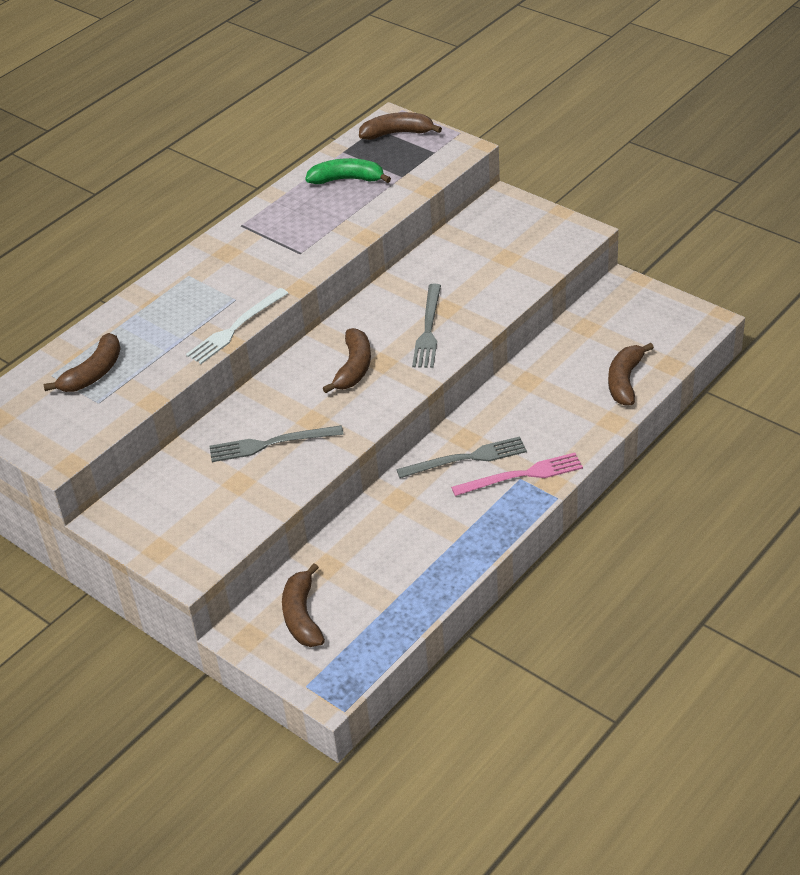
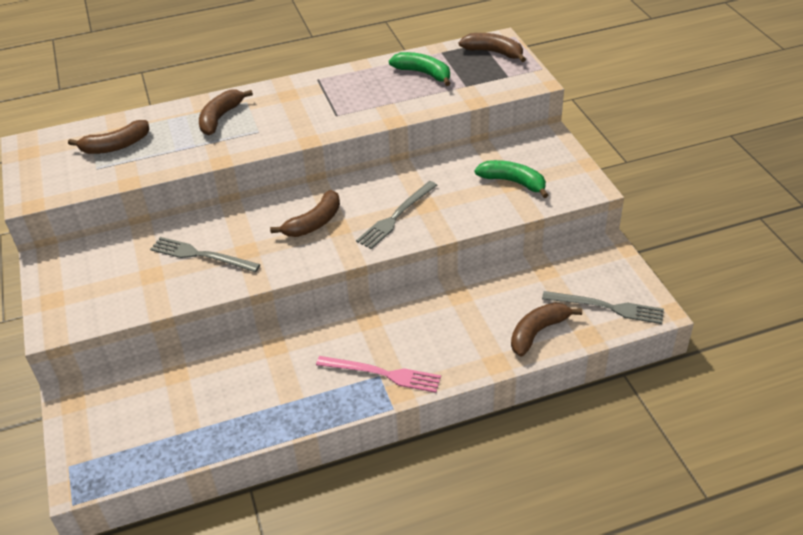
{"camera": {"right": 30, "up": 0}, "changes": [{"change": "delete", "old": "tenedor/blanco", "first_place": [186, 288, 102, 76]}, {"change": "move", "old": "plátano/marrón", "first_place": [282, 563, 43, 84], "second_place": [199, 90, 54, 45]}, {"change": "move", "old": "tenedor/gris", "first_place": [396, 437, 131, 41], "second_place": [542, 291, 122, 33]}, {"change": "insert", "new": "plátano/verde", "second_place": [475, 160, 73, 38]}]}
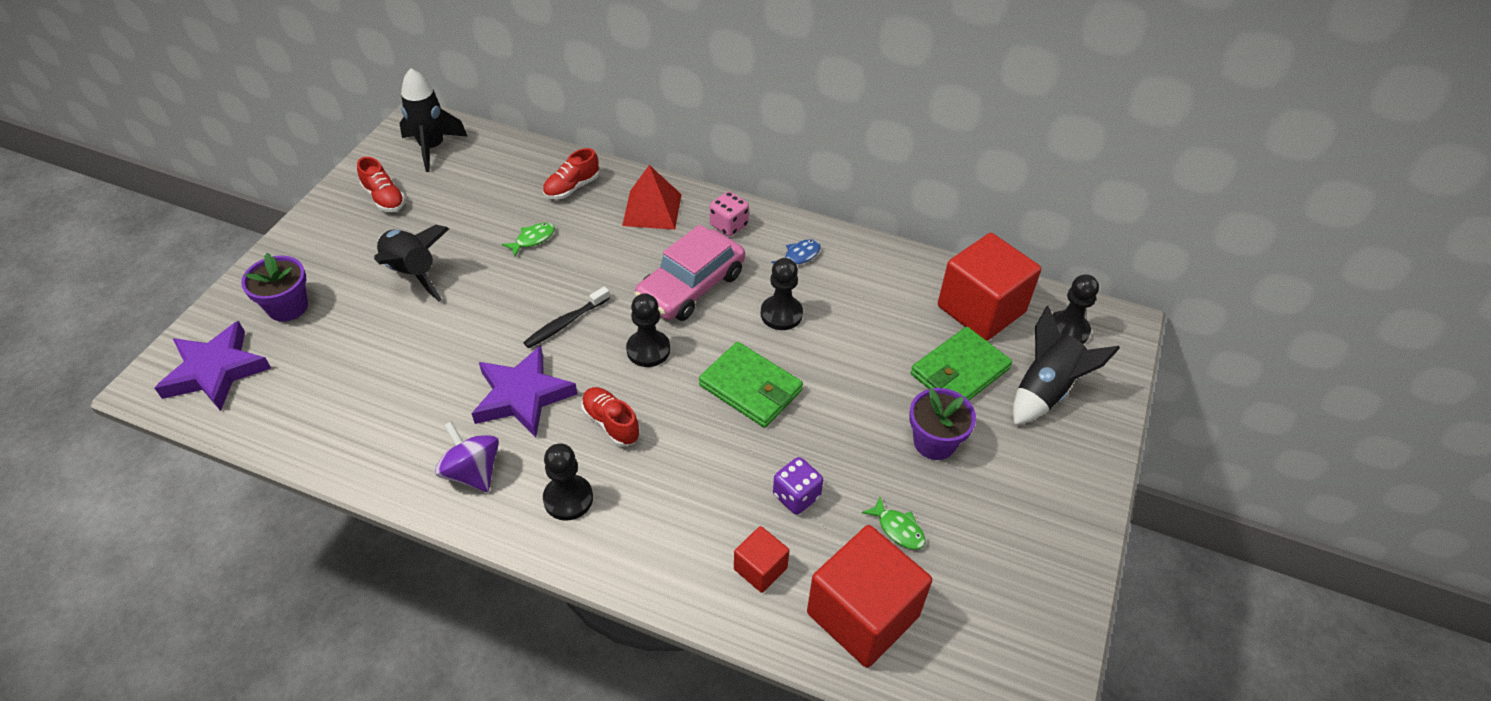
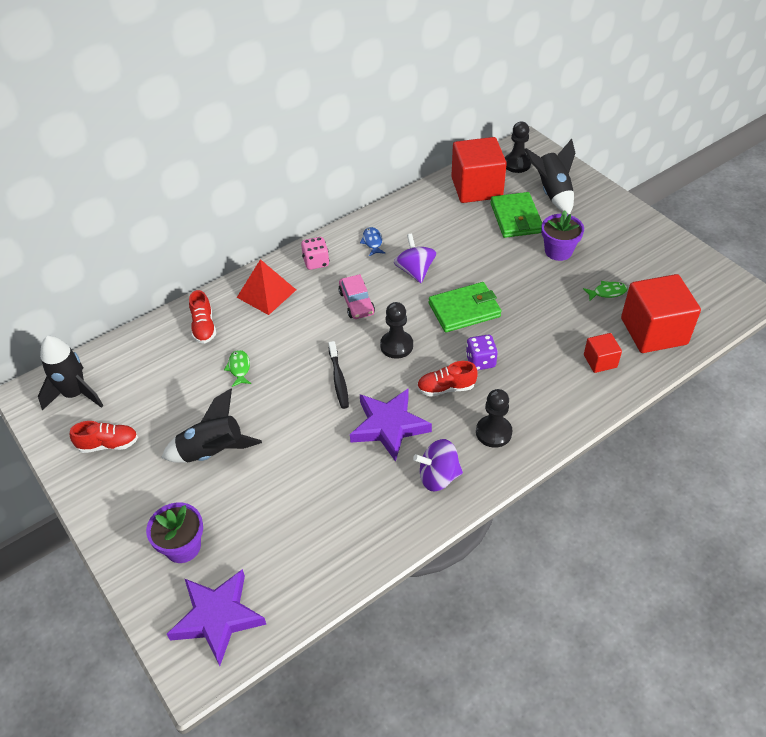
{"camera": {"right": -55, "up": 0}, "changes": [{"change": "resize", "old": "coche/rosa", "first_place": [635, 225, 110, 96], "second_place": [339, 274, 36, 45], "factor": 0.6}, {"change": "replace", "old": "peón/negro", "new": "peonza/morado", "first_place": [761, 258, 42, 72], "second_place": [394, 233, 42, 50]}, {"change": "move", "old": "dado/morado", "first_place": [773, 457, 50, 58], "second_place": [466, 335, 32, 35]}]}
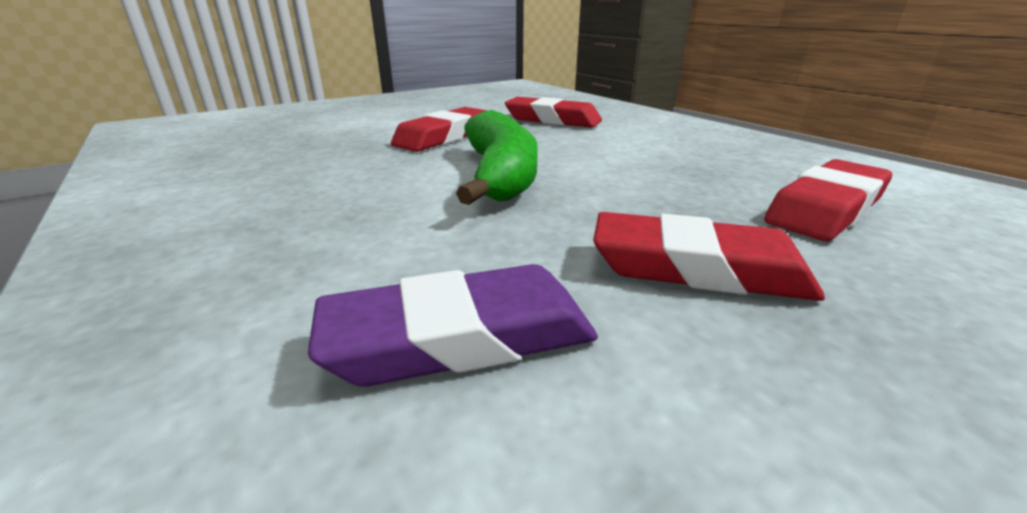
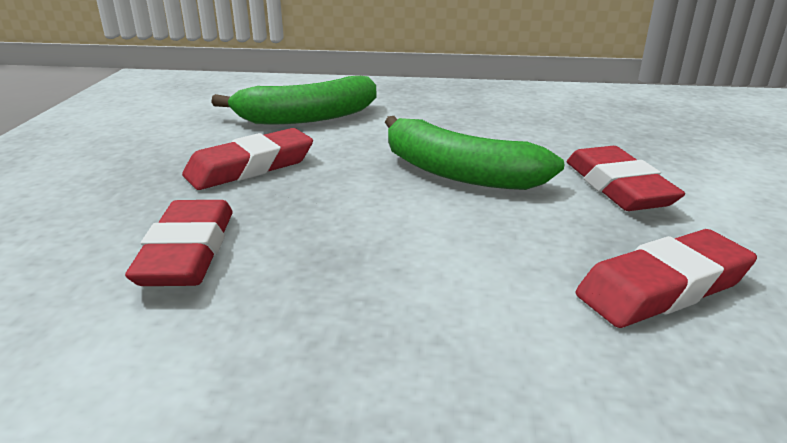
{"camera": {"right": 130, "up": 0}, "changes": [{"change": "replace", "old": "goma de borrar/morado", "new": "plátano/verde", "first_place": [308, 264, 290, 123], "second_place": [211, 76, 165, 49]}]}
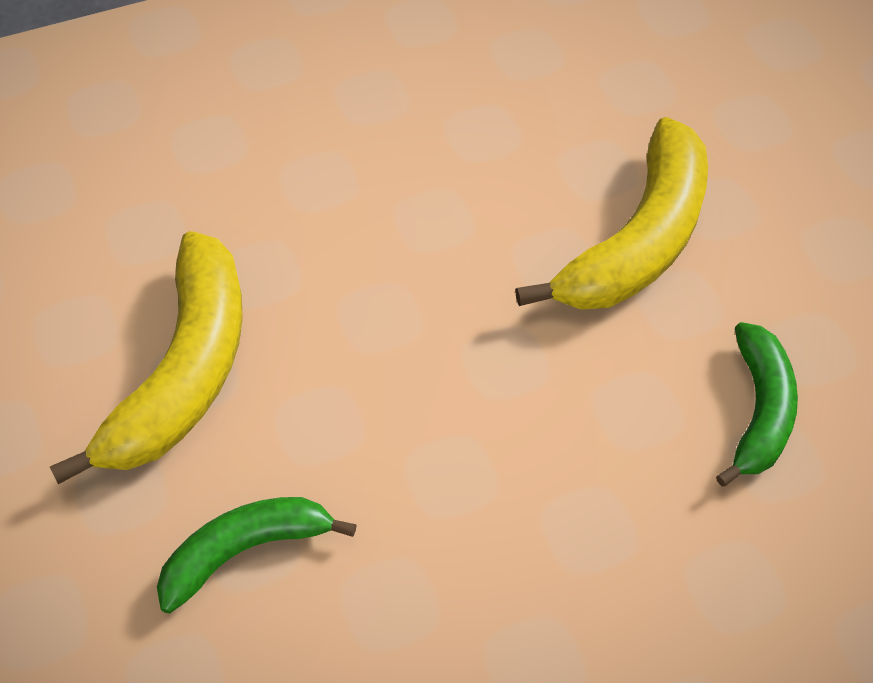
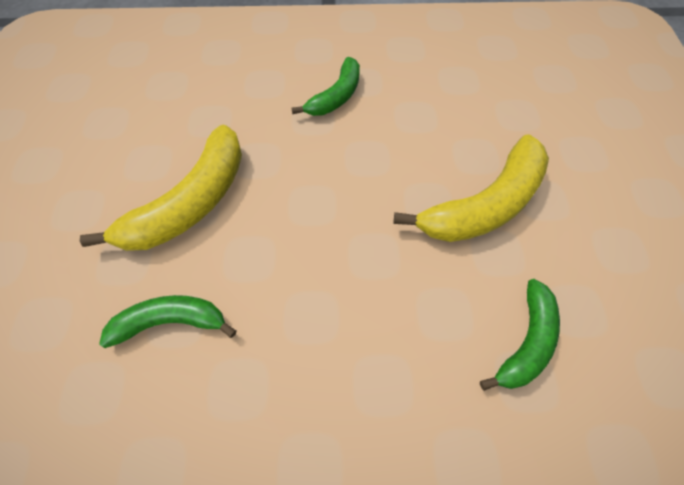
{"camera": {"right": 20, "up": 5}, "changes": [{"change": "insert", "new": "plátano/verde", "second_place": [291, 57, 69, 59]}]}
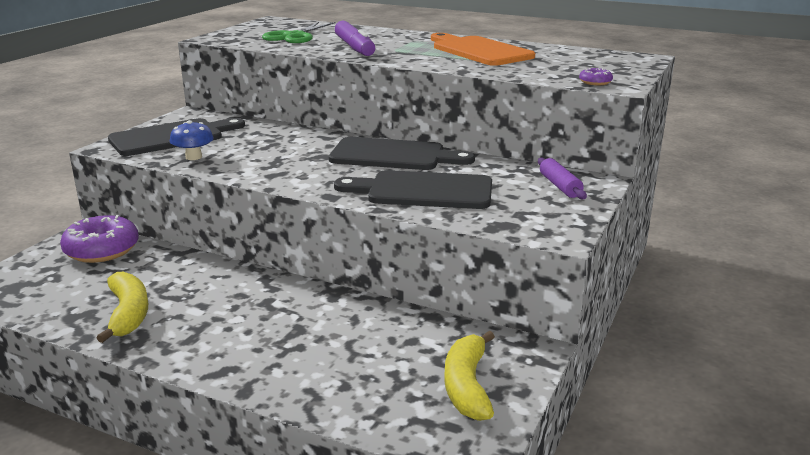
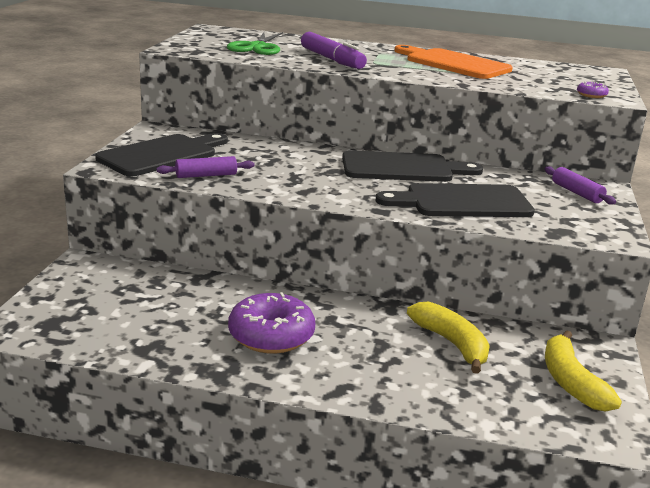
{"camera": {"right": -15, "up": 0}, "changes": [{"change": "move", "old": "rosquilla/morado", "first_place": [60, 215, 79, 48], "second_place": [228, 292, 87, 62]}, {"change": "move", "old": "plátano/amarillo", "first_place": [97, 272, 51, 71], "second_place": [407, 302, 83, 72]}, {"change": "replace", "old": "seta/azul", "new": "rodillo/morado", "first_place": [170, 120, 44, 40], "second_place": [157, 156, 98, 22]}]}
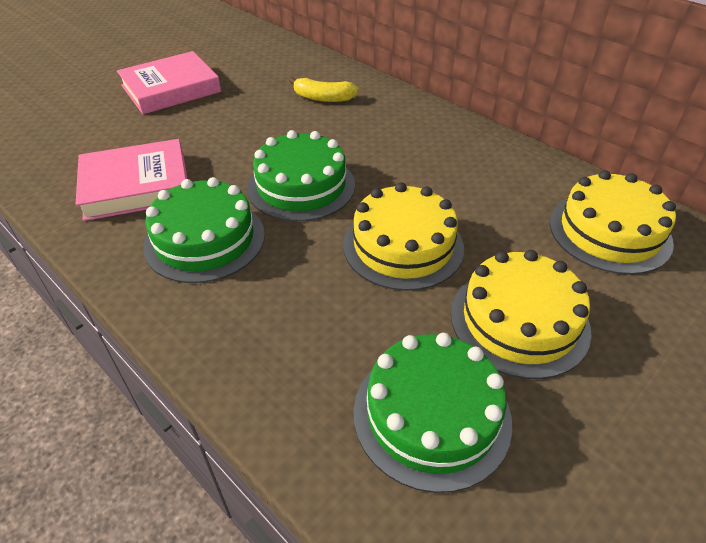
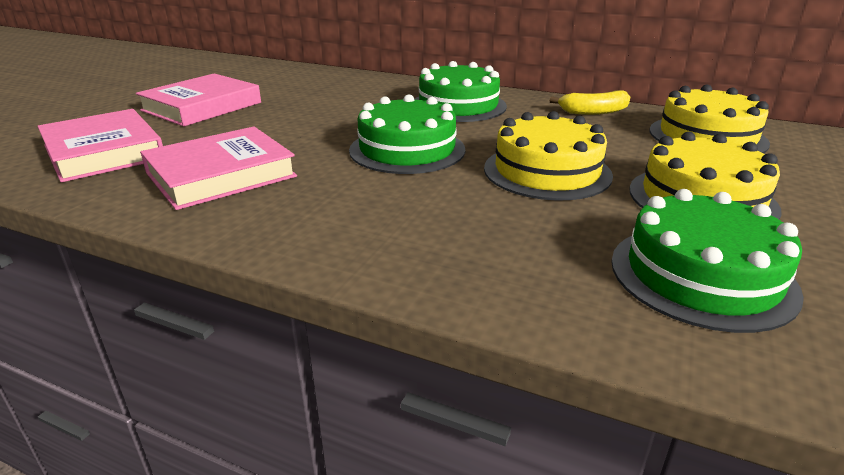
{"camera": {"right": -20, "up": -15}, "changes": [{"change": "move", "old": "tarta/verde", "first_place": [143, 177, 122, 106], "second_place": [414, 61, 93, 61]}, {"change": "move", "old": "plátano/amarillo", "first_place": [289, 77, 70, 25], "second_place": [549, 91, 81, 24]}, {"change": "insert", "new": "libro/rosa", "second_place": [38, 109, 125, 73]}]}
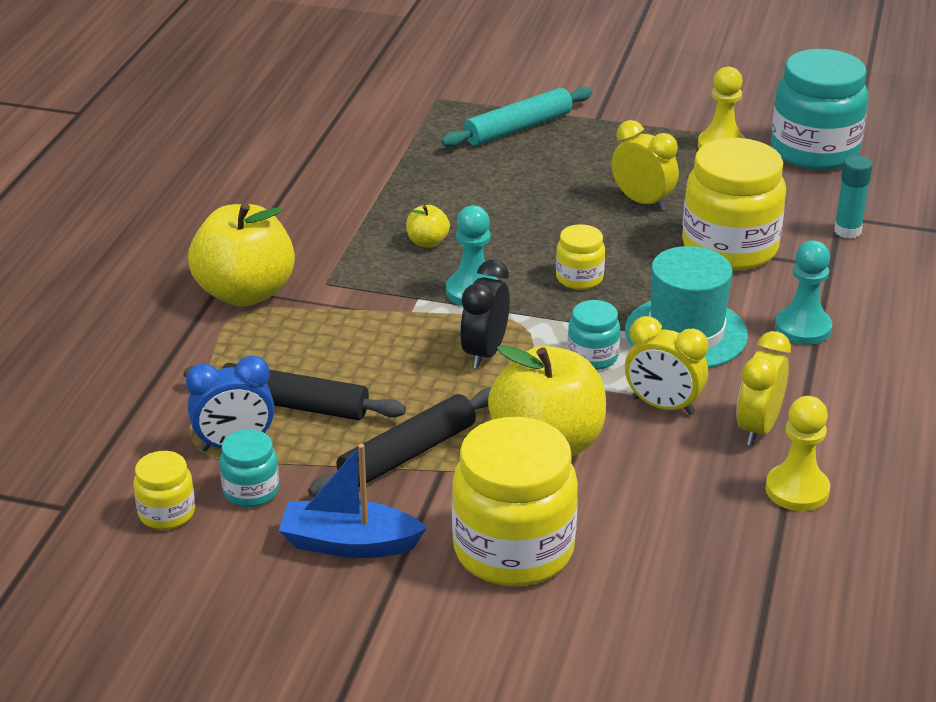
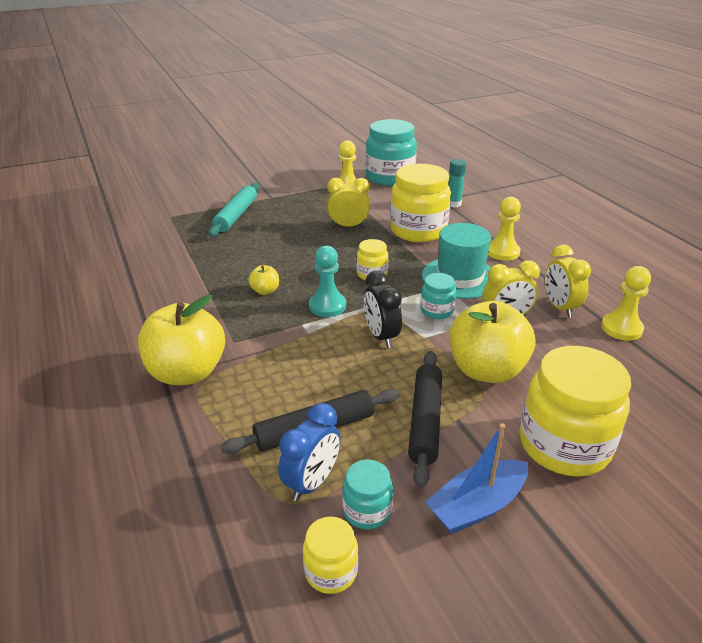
{"camera": {"right": -40, "up": 0}, "changes": [{"change": "recolor", "old": "peón/turquesa", "new": "peón/amarillo", "first_place": [775, 240, 57, 105], "second_place": [488, 197, 33, 64]}]}
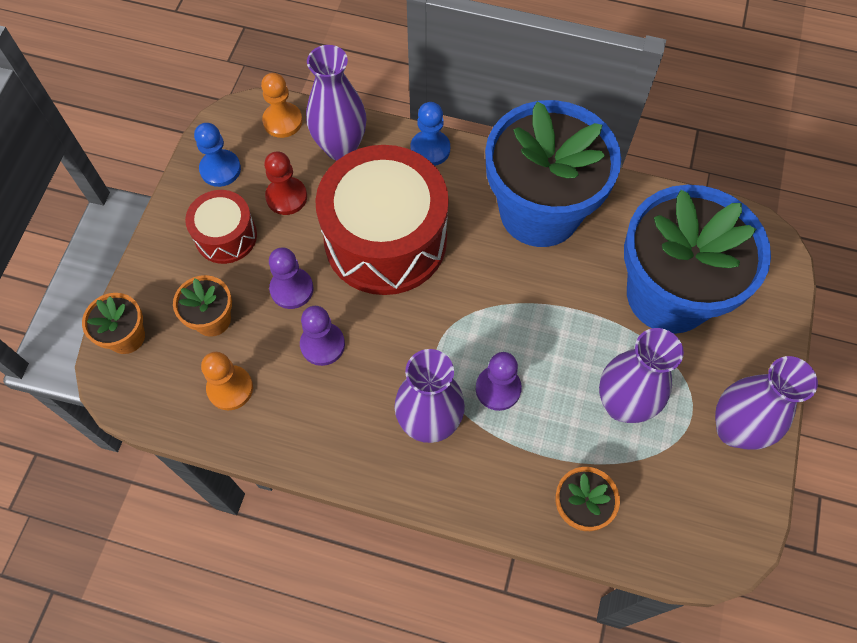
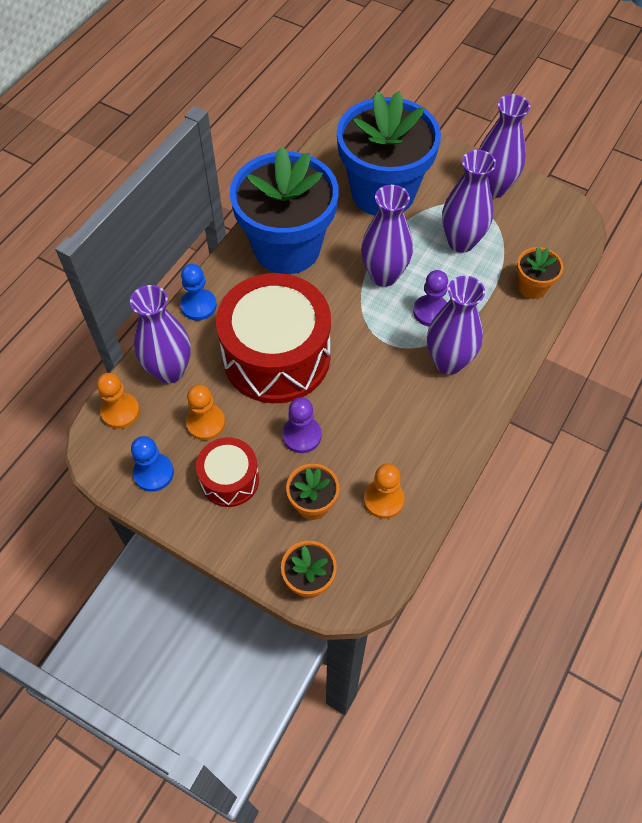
{"camera": {"right": -75, "up": -5}, "changes": [{"change": "recolor", "old": "peón/rojo", "new": "peón/naranja", "first_place": [264, 152, 43, 63], "second_place": [186, 384, 39, 56]}, {"change": "delete", "old": "peón/morado", "first_place": [300, 306, 45, 60]}, {"change": "insert", "new": "florero/morado", "second_place": [361, 185, 52, 102]}]}
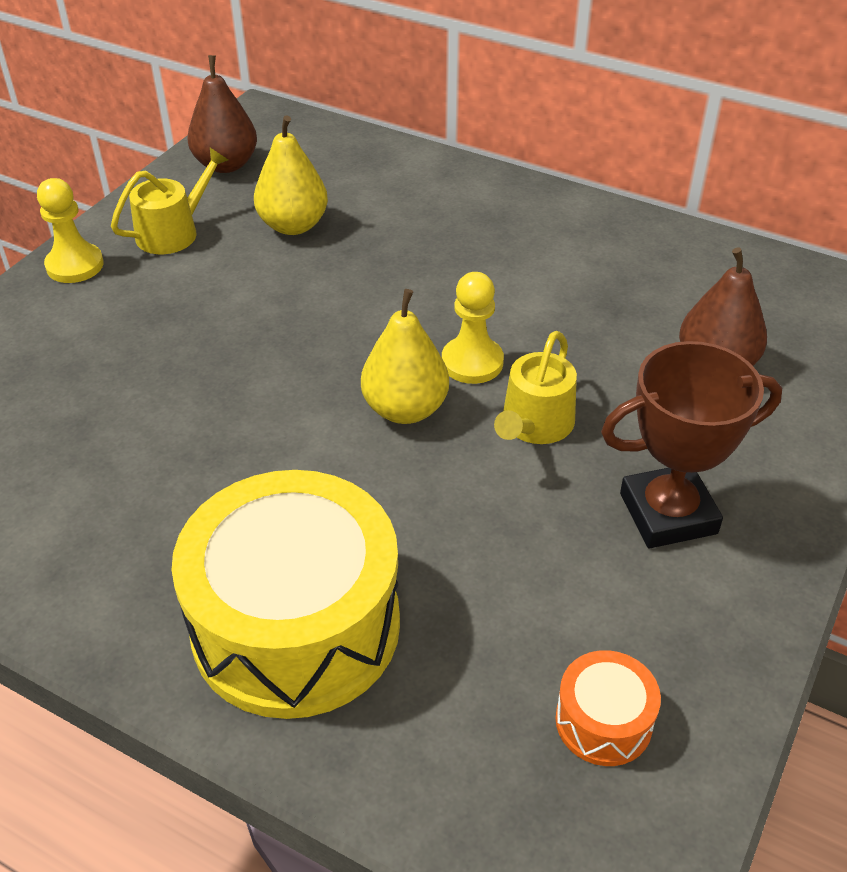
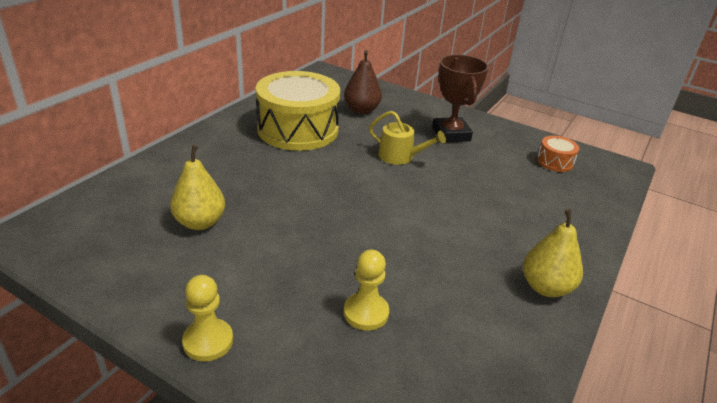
{"camera": {"right": -90, "up": -10}, "changes": [{"change": "delete", "old": "regadera/amarillo", "first_place": [111, 148, 117, 106]}, {"change": "move", "old": "tambor/amarillo", "first_place": [172, 470, 228, 249], "second_place": [256, 71, 84, 80]}, {"change": "delete", "old": "pera/marrón", "first_place": [187, 55, 70, 118]}, {"change": "move", "old": "pera/amarillo", "first_place": [361, 289, 88, 135], "second_place": [523, 209, 60, 88]}, {"change": "move", "old": "peón/amarillo", "first_place": [442, 272, 62, 112], "second_place": [344, 250, 45, 81]}]}
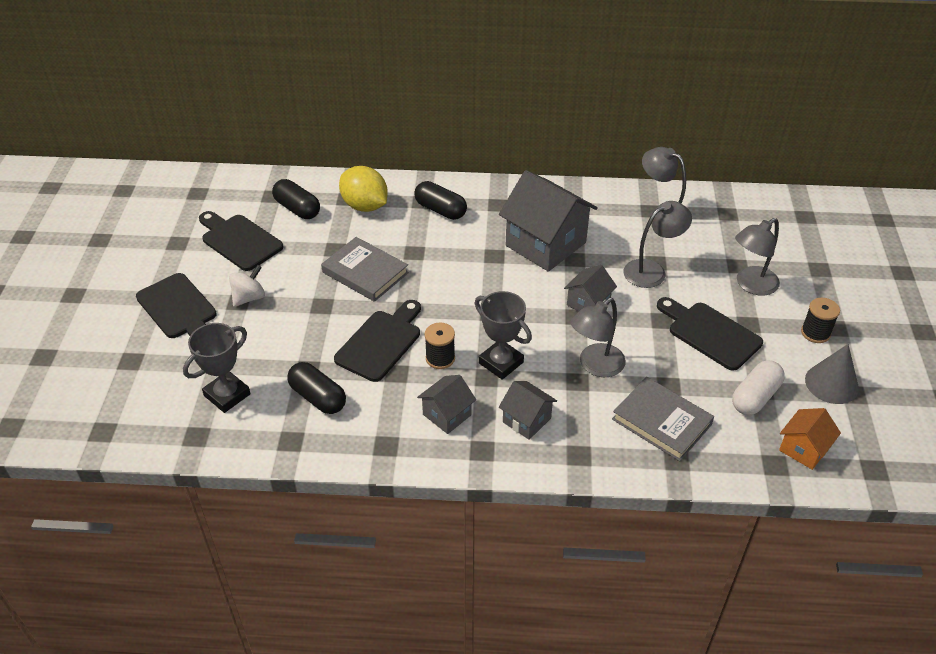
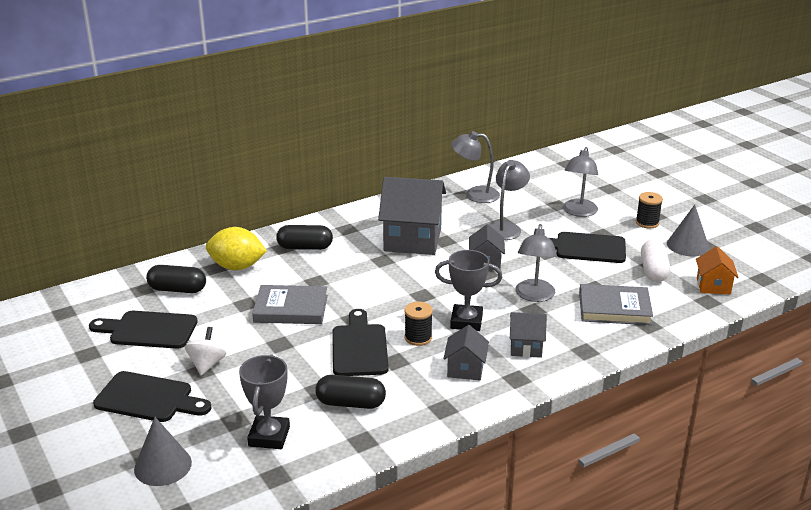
{"camera": {"right": -35, "up": -15}, "changes": [{"change": "insert", "new": "cono/gris", "second_place": [134, 417, 58, 69]}]}
